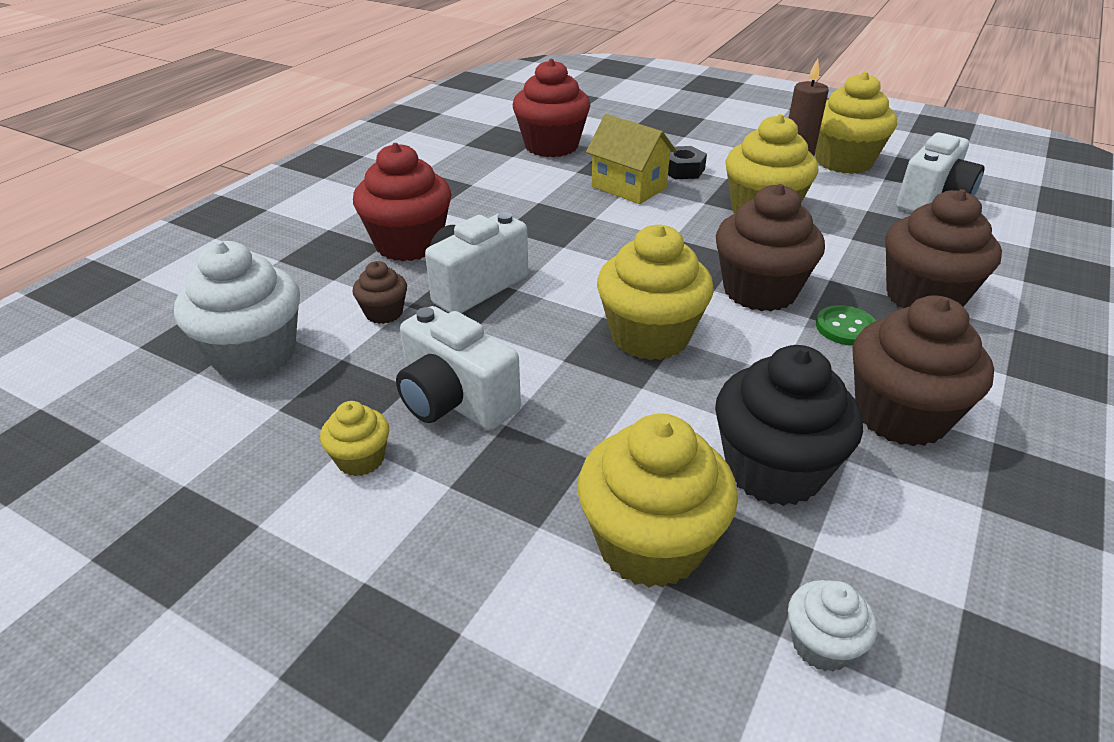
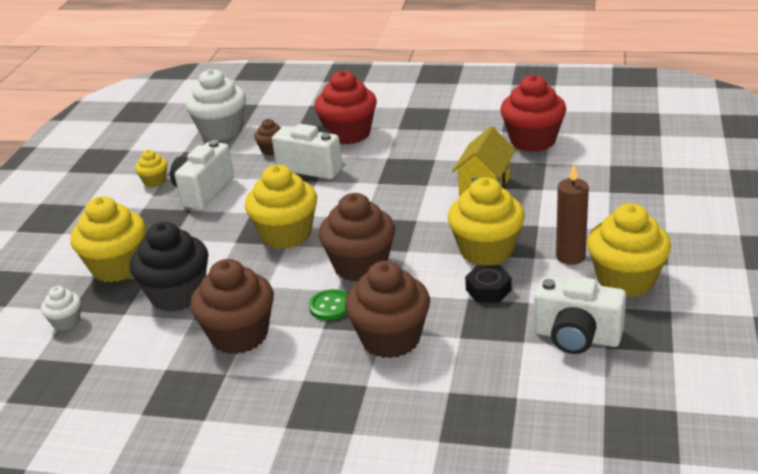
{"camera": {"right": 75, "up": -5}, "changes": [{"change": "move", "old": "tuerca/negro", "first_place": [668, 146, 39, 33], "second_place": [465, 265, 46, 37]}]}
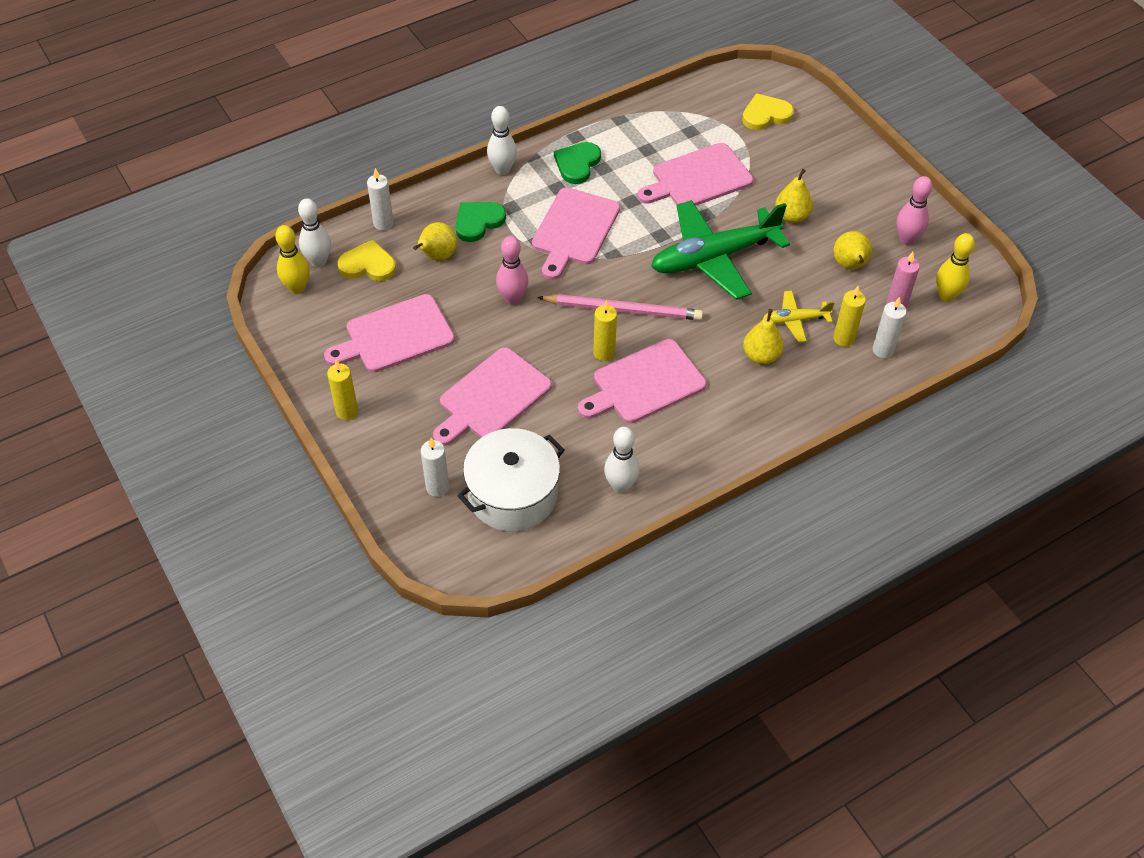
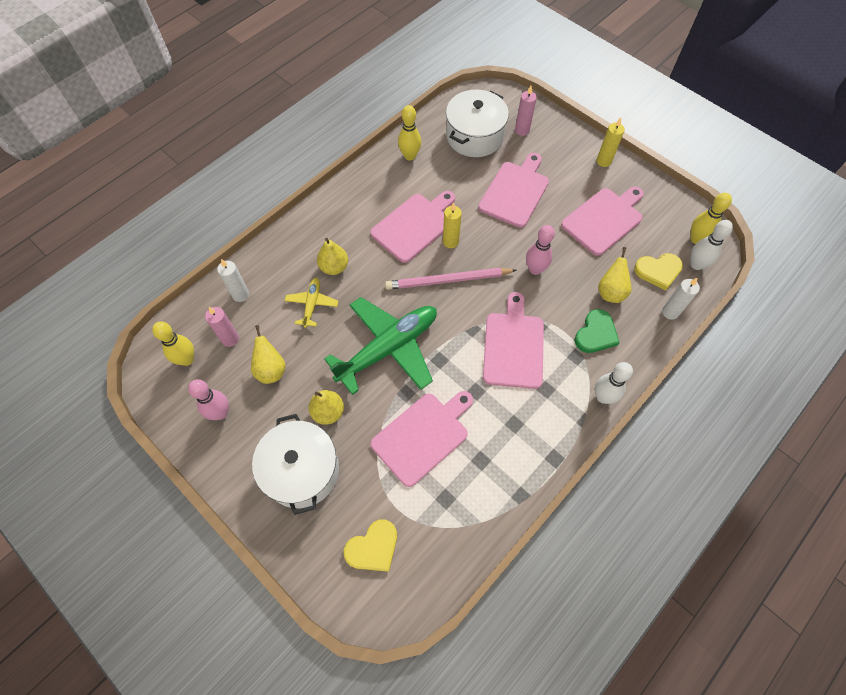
{"camera": {"right": 165, "up": 10}, "changes": [{"change": "recolor", "old": "vela/blanco", "new": "vela/rosa", "first_place": [421, 438, 28, 59], "second_place": [515, 86, 22, 50]}, {"change": "delete", "old": "corazón/verde", "first_place": [554, 142, 47, 42]}, {"change": "recolor", "old": "bolo/blanco", "new": "bolo/amarillo", "first_place": [604, 427, 36, 66], "second_place": [398, 105, 23, 55]}, {"change": "rotate", "old": "avión/amarillo", "first_place": [763, 291, 71, 51], "second_place": [285, 278, 54, 50], "degrees": -60}, {"change": "delete", "old": "vela/amarillo", "first_place": [833, 286, 33, 61]}, {"change": "insert", "new": "olla/blanco", "second_place": [252, 414, 87, 101]}]}
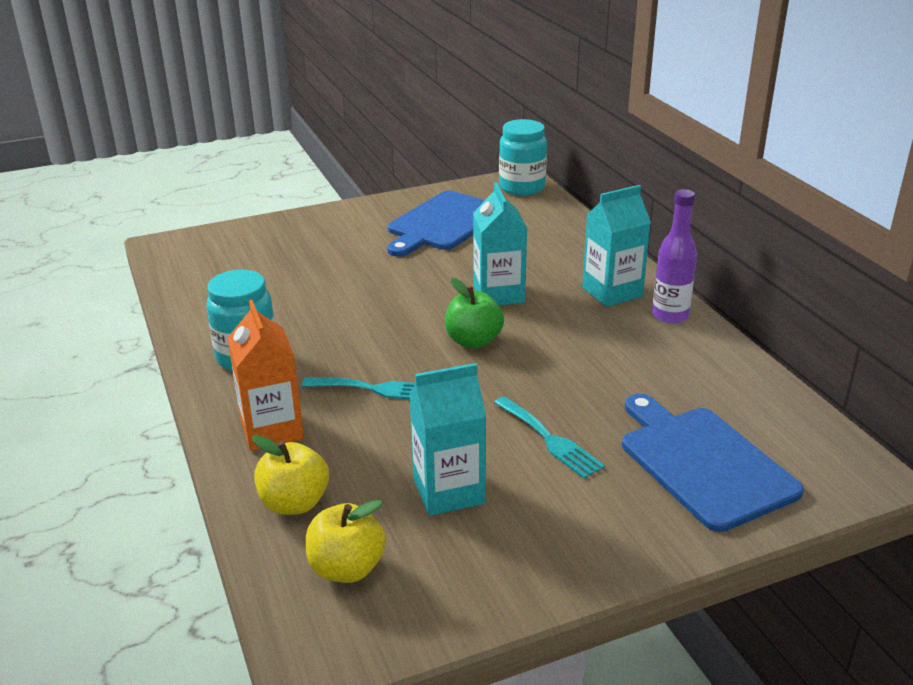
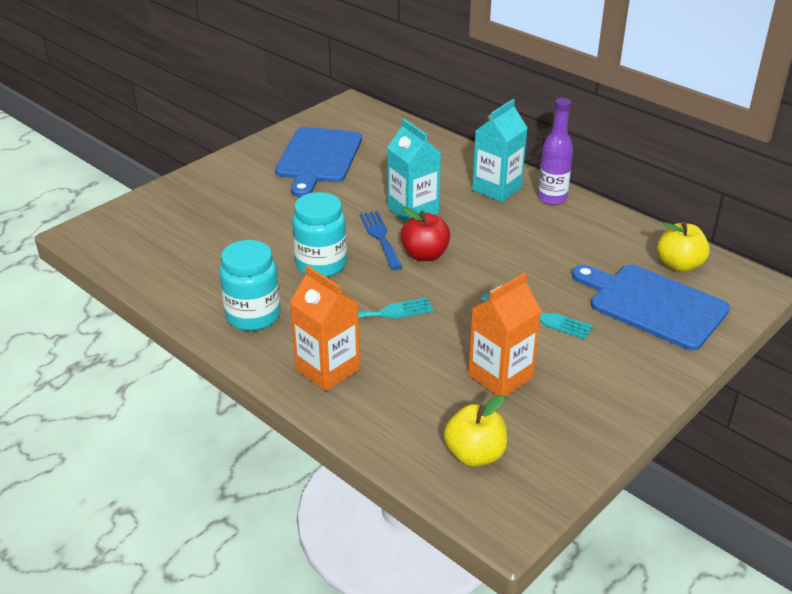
{"camera": {"right": -25, "up": 5}, "changes": [{"change": "move", "old": "manzana/amarillo", "first_place": [252, 435, 77, 80], "second_place": [657, 221, 53, 51]}, {"change": "recolor", "old": "cartón de leche/turquesa", "new": "cartón de leche/naranja", "first_place": [409, 363, 77, 153], "second_place": [468, 273, 73, 123]}, {"change": "recolor", "old": "manzana/verde", "new": "manzana/rojo", "first_place": [445, 278, 59, 70], "second_place": [401, 207, 49, 54]}, {"change": "move", "old": "tarro/turquesa", "first_place": [499, 119, 48, 77], "second_place": [292, 192, 55, 85]}, {"change": "insert", "new": "tenedor/azul", "second_place": [360, 211, 43, 59]}]}
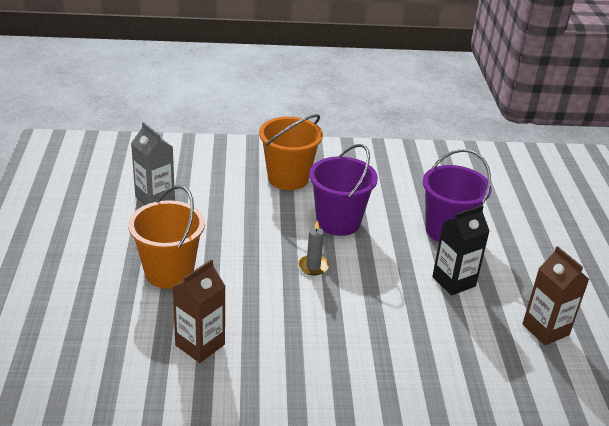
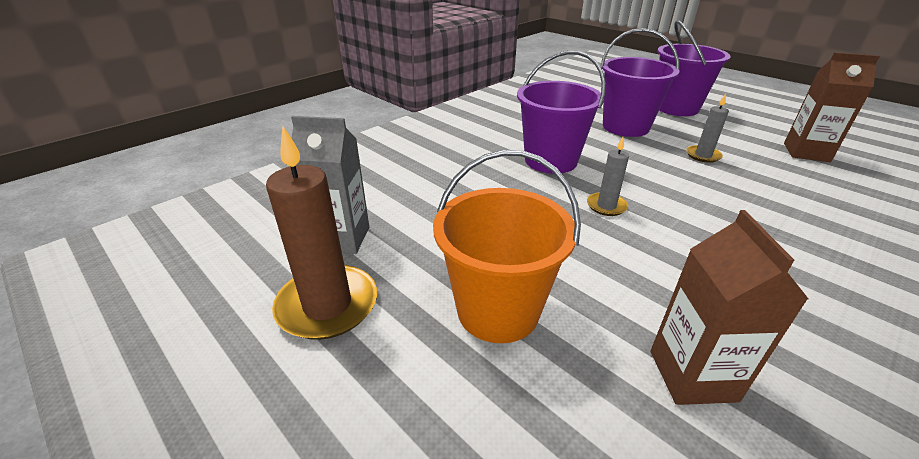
{"camera": {"right": -40, "up": 0}, "changes": [{"change": "delete", "old": "balde/naranja", "first_place": [259, 114, 64, 76]}, {"change": "replace", "old": "cartón de leche/negro", "new": "vela/gris", "first_place": [432, 205, 58, 91], "second_place": [686, 94, 43, 69]}, {"change": "insert", "new": "vela/marrón", "second_place": [266, 126, 111, 214]}, {"change": "insert", "new": "balde/morado", "second_place": [657, 20, 74, 96]}]}
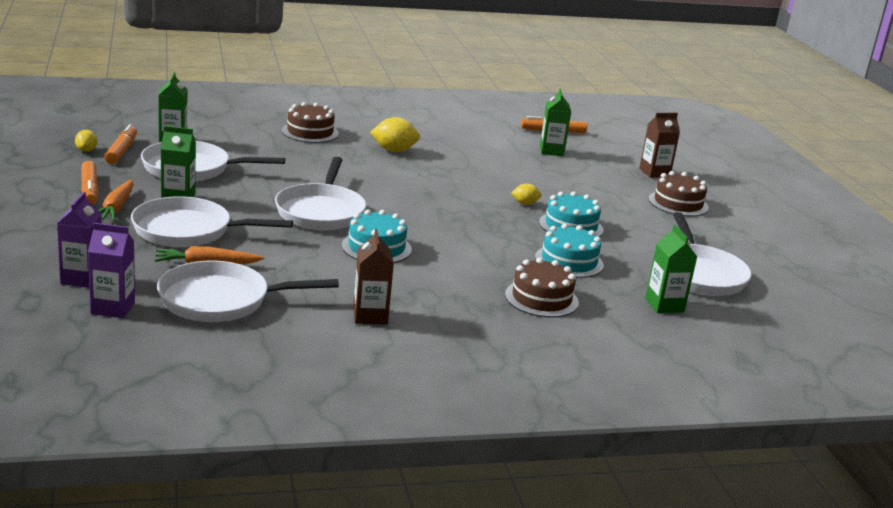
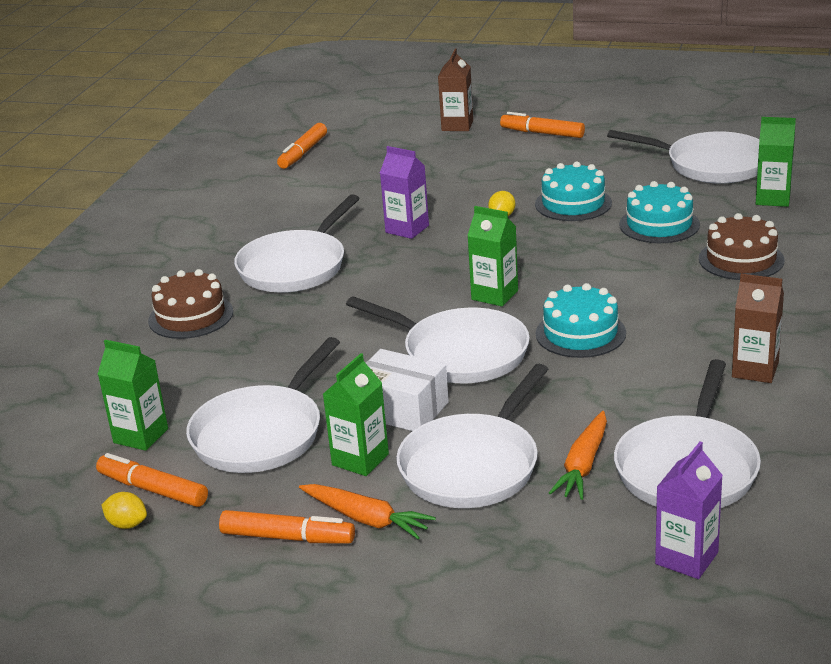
{"camera": {"right": -55, "up": 5}, "changes": [{"change": "move", "old": "cartón de leche/morado", "first_place": [57, 192, 45, 96], "second_place": [380, 146, 49, 93]}, {"change": "replace", "old": "limón/amarillo", "new": "sartén/blanco", "first_place": [370, 117, 50, 35], "second_place": [234, 194, 126, 99]}, {"change": "move", "old": "cartón de leche/verde", "first_place": [540, 88, 31, 68], "second_place": [467, 206, 51, 100]}, {"change": "replace", "old": "tarta/marrón", "new": "rotulador/naranja", "first_place": [648, 171, 61, 45], "second_place": [500, 112, 85, 26]}, {"change": "insert", "new": "caja/blanco", "second_place": [366, 349, 83, 82]}]}
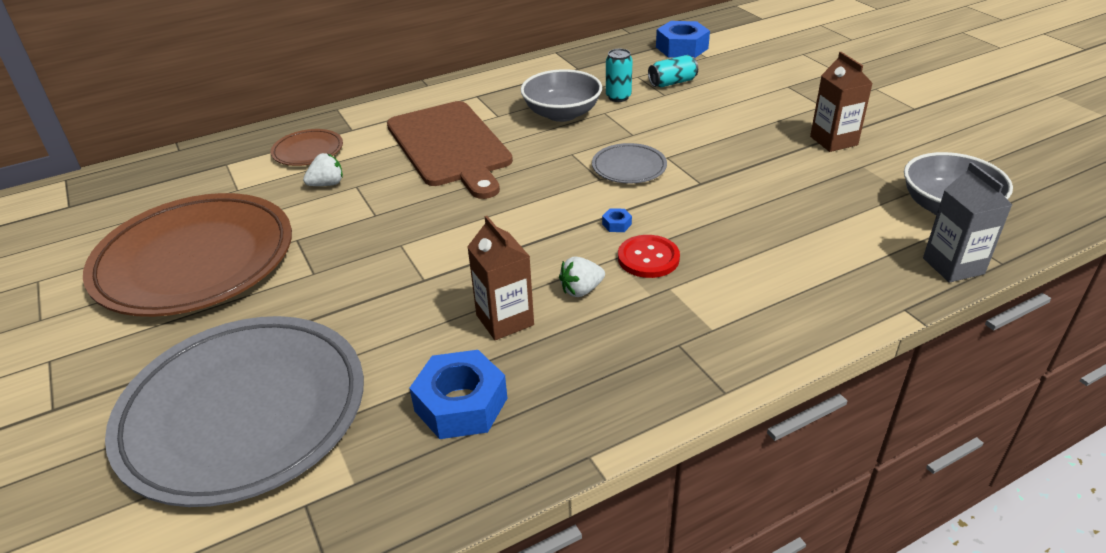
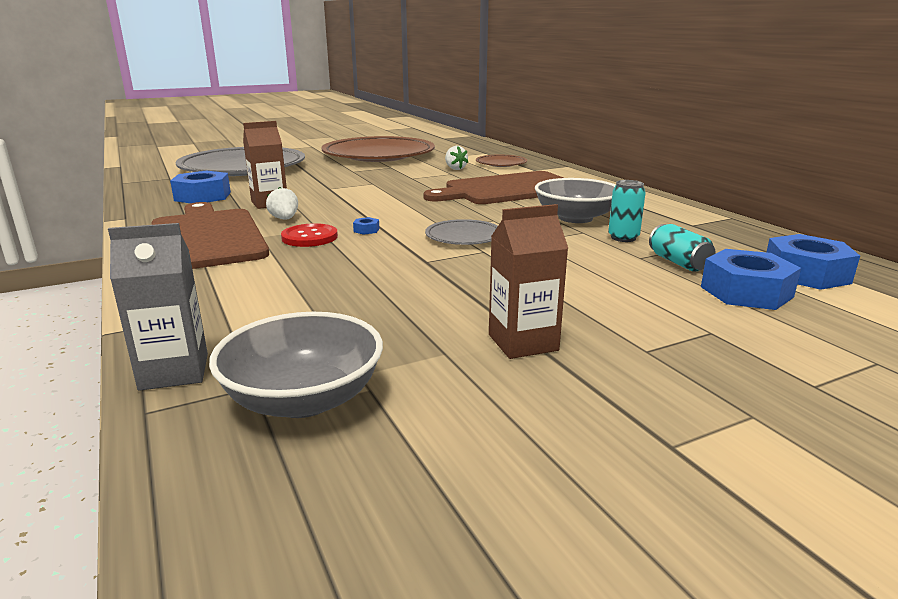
{"camera": {"right": 90, "up": -15}, "changes": [{"change": "insert", "new": "tabla de cortar/marrón", "second_place": [152, 202, 117, 67]}, {"change": "insert", "new": "tuerca/azul", "second_place": [701, 249, 100, 61]}]}
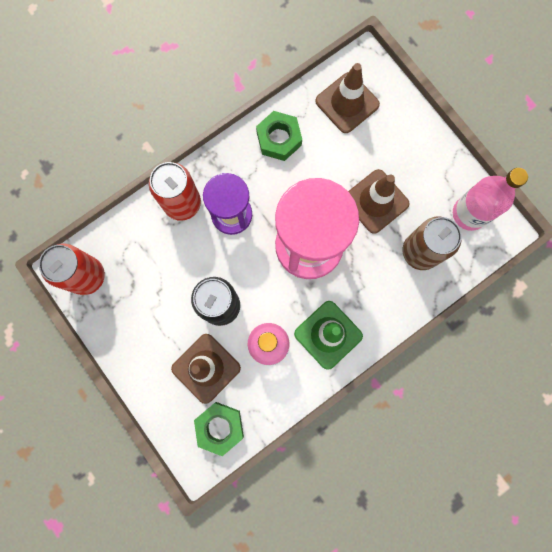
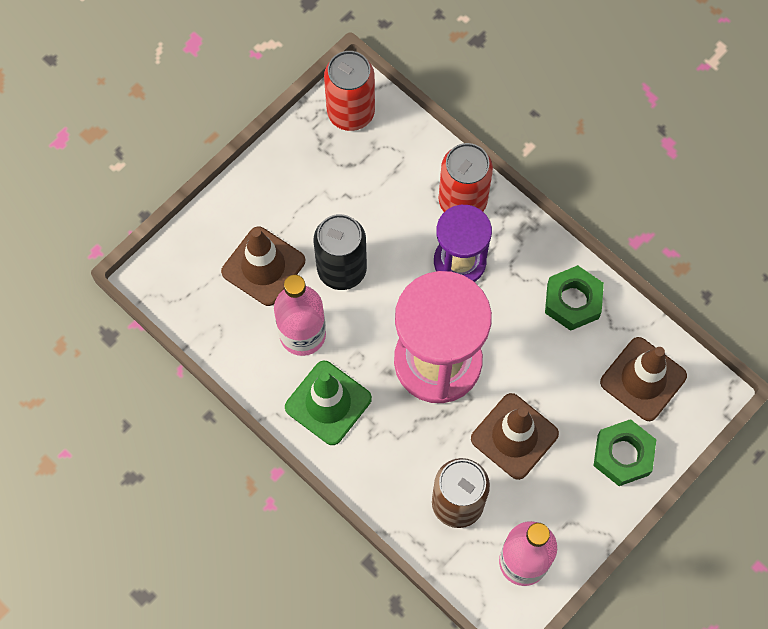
{"camera": {"right": 80, "up": -10}, "changes": [{"change": "move", "old": "tuerca/verde", "first_place": [194, 402, 50, 54], "second_place": [593, 419, 63, 67]}]}
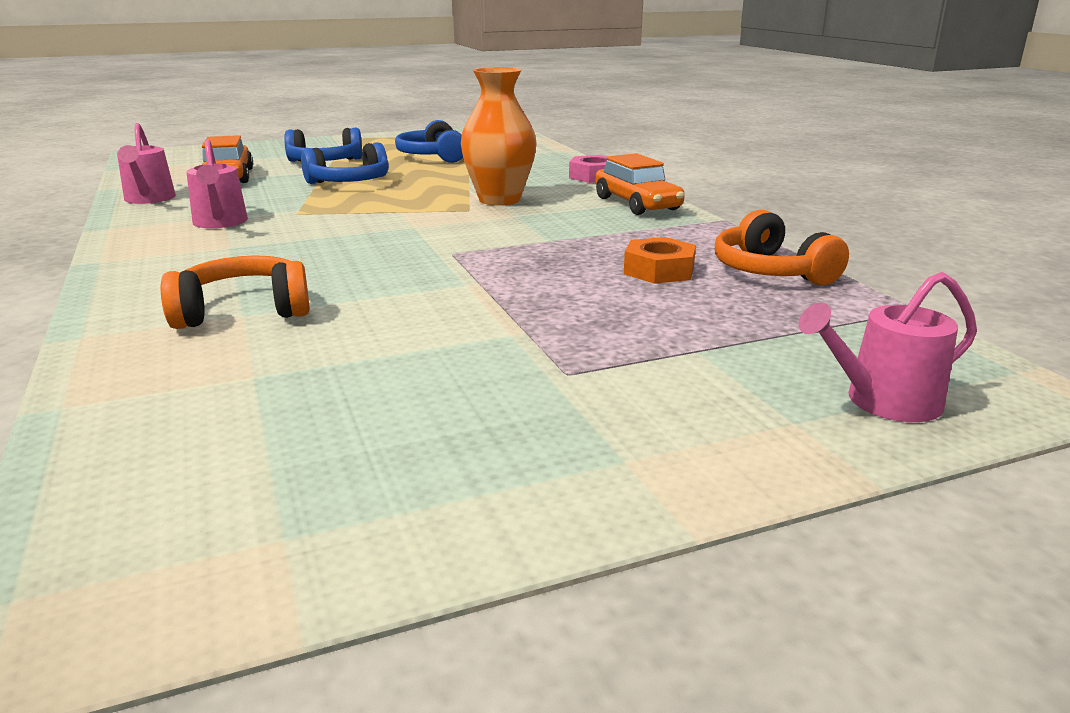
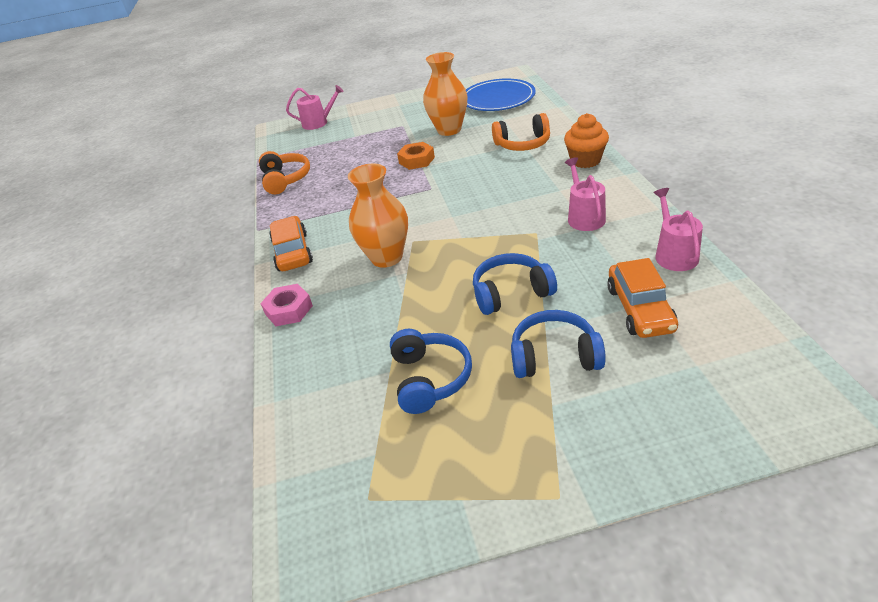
{"camera": {"right": -165, "up": 15}, "changes": [{"change": "move", "old": "tuerca/naranja", "first_place": [624, 237, 72, 47], "second_place": [397, 142, 38, 28]}, {"change": "insert", "new": "florero/naranja", "second_place": [423, 52, 44, 84]}, {"change": "insert", "new": "plato/azul", "second_place": [466, 79, 69, 32]}, {"change": "insert", "new": "magdalena/naranja", "second_place": [564, 113, 45, 55]}]}
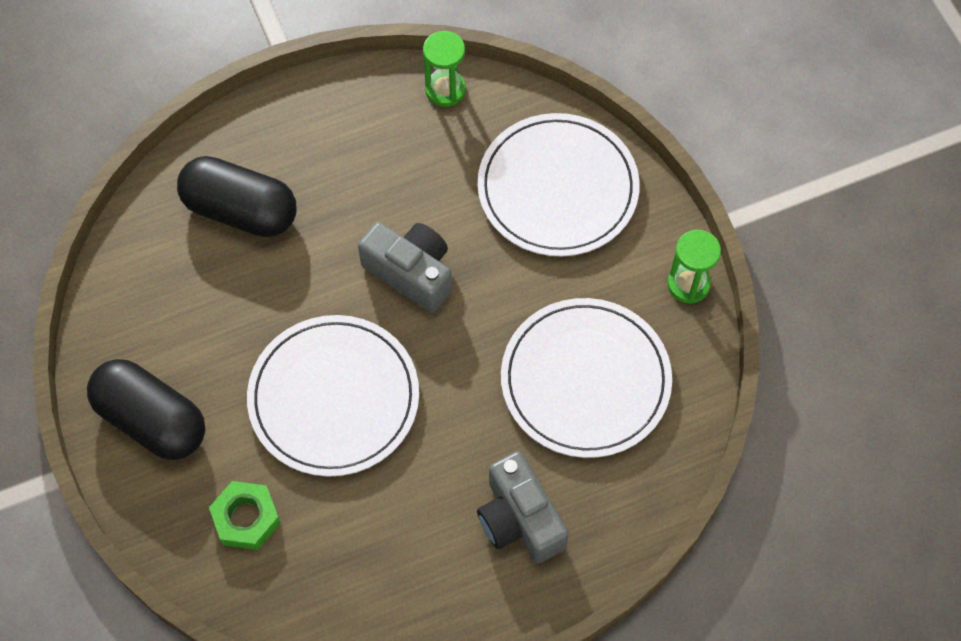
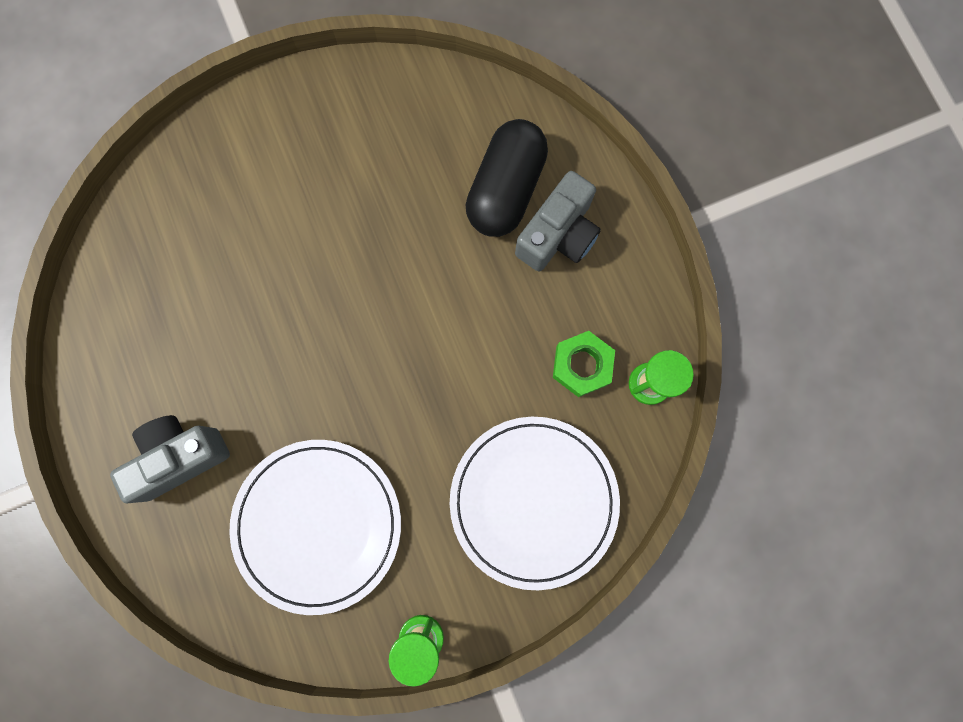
{"camera": {"right": 90, "up": 15}, "changes": [{"change": "delete", "old": "cápsula/negro", "first_place": [87, 359, 118, 101]}, {"change": "move", "old": "tuerca/verde", "first_place": [209, 481, 72, 69], "second_place": [553, 331, 62, 66]}, {"change": "delete", "old": "plato/blanco", "first_place": [247, 315, 172, 162]}, {"change": "move", "old": "cámara/gris", "first_place": [358, 222, 94, 91], "second_place": [515, 171, 86, 100]}]}
